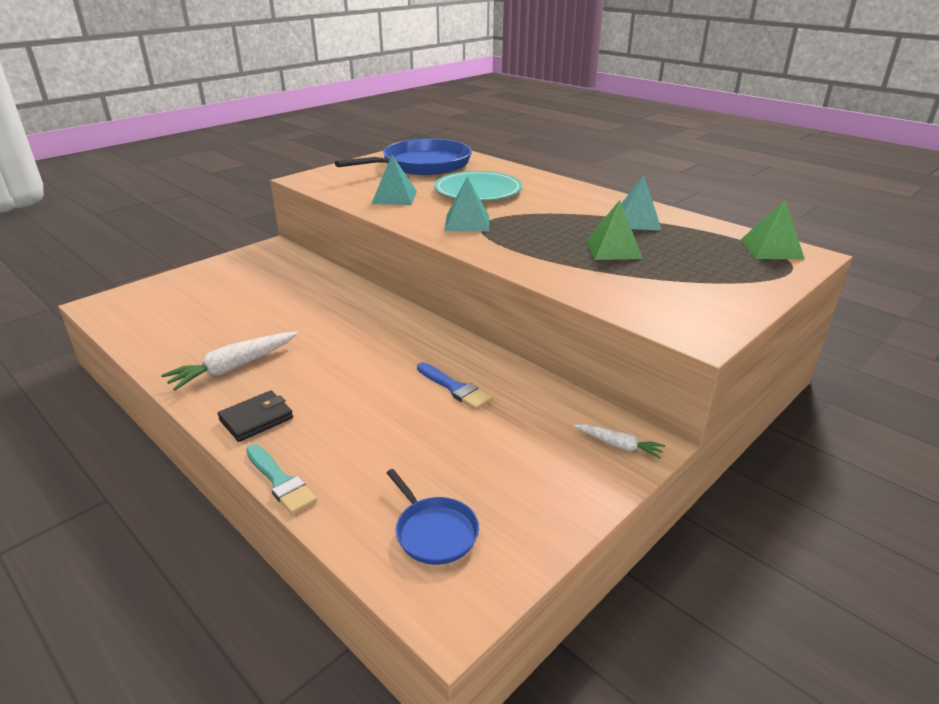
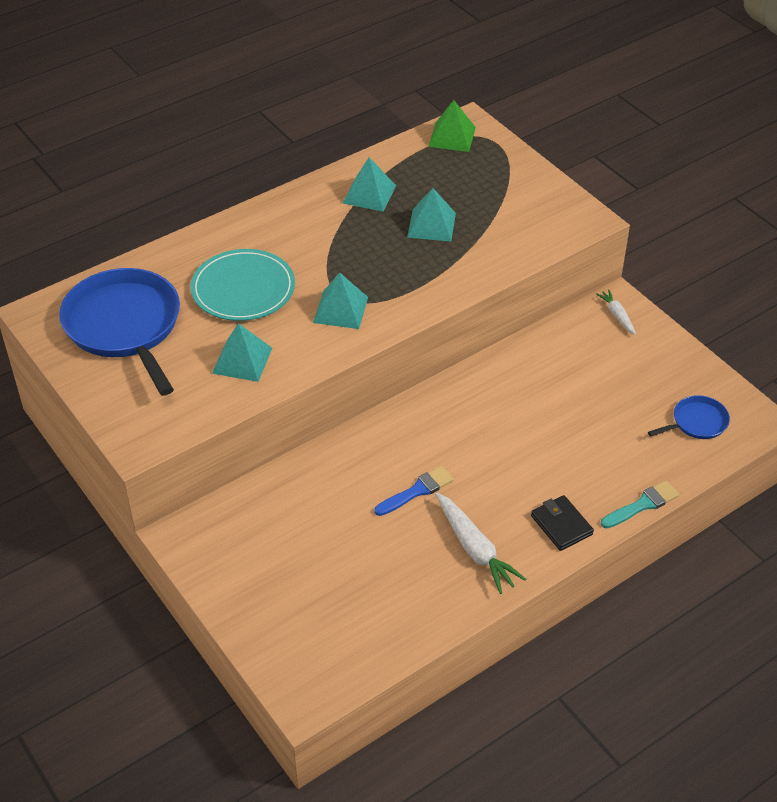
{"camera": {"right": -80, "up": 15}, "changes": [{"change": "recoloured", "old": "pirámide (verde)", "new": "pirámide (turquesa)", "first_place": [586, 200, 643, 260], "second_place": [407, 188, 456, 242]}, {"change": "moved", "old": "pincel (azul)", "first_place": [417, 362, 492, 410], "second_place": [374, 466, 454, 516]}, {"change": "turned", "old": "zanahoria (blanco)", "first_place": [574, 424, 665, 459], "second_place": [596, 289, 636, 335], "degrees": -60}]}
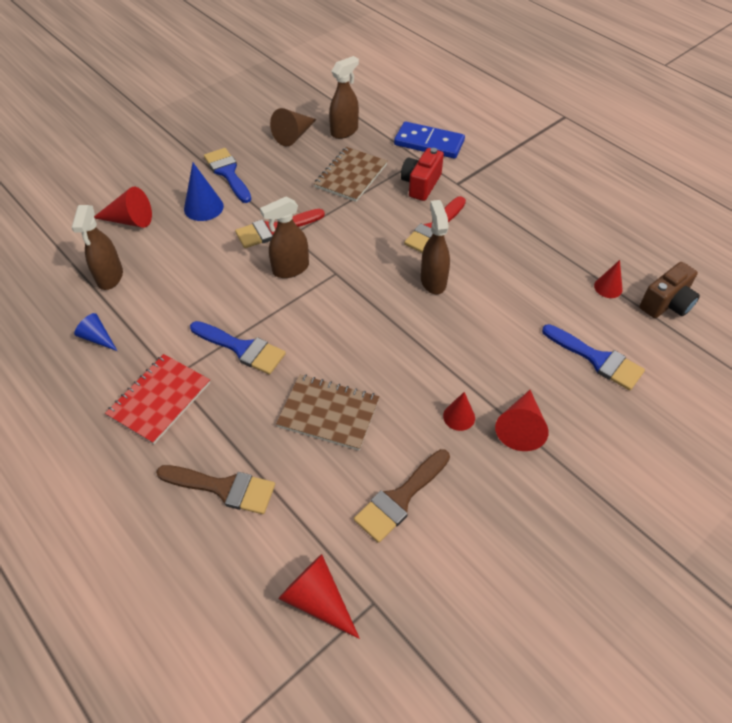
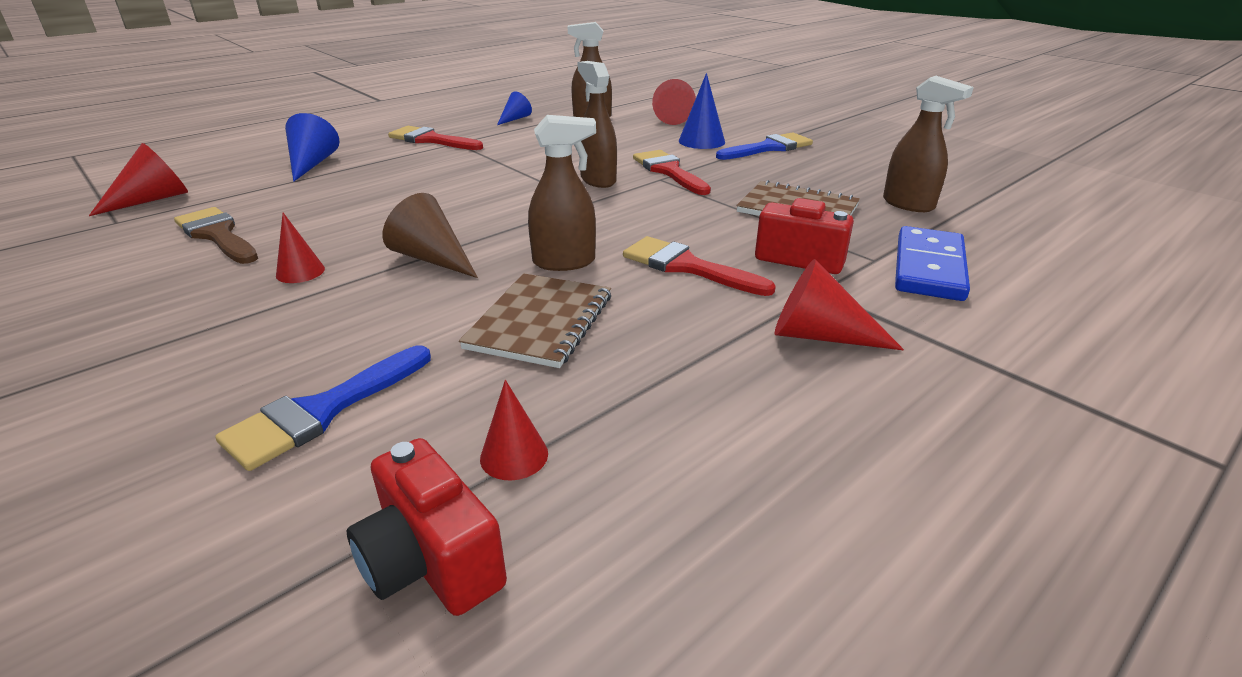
{"camera": {"right": 90, "up": -20}, "changes": [{"change": "moved", "old": "cono (marrón)", "first_place": [270, 108, 317, 147], "second_place": [382, 193, 478, 278]}, {"change": "recoloured", "old": "cámara (marrón)", "new": "cámara (rojo)", "first_place": [639, 262, 700, 318], "second_place": [347, 438, 507, 616]}, {"change": "removed", "old": "pincel (azul)", "first_place": [190, 321, 286, 375]}, {"change": "replaced", "old": "cuaderno (rojo)", "new": "pincel (rojo)", "first_place": [105, 354, 210, 444], "second_place": [388, 126, 483, 150]}, {"change": "moved", "old": "cuaderno (marrón)", "first_place": [276, 374, 380, 450], "second_place": [459, 273, 611, 368]}, {"change": "moved", "old": "cono (rojo)", "first_place": [495, 390, 549, 451], "second_place": [774, 259, 904, 350]}, {"change": "replaced", "old": "pincel (marrón)", "new": "cono (azul)", "first_place": [156, 465, 275, 514], "second_place": [285, 113, 340, 182]}]}
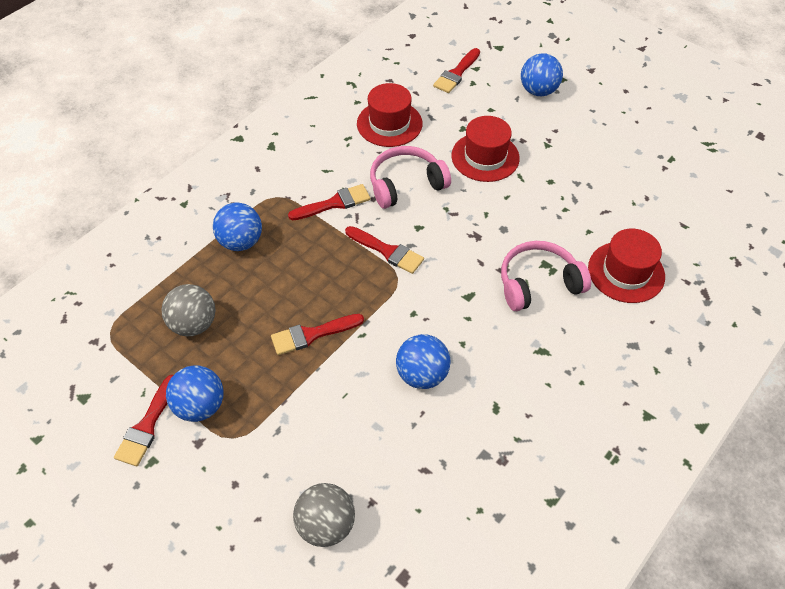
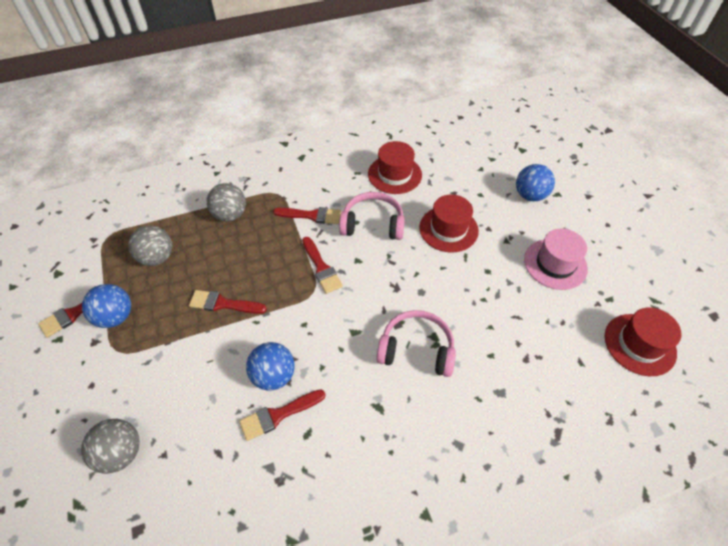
{"camera": {"right": 30, "up": 0}, "changes": [{"change": "moved", "old": "pincel (rojo)", "first_place": [433, 48, 480, 93], "second_place": [239, 389, 325, 441]}, {"change": "recoloured", "old": "pelota (azul)", "new": "pelota (gris)", "first_place": [213, 203, 262, 251], "second_place": [207, 183, 246, 222]}, {"change": "moved", "old": "sombrero (rojo)", "first_place": [588, 229, 665, 303], "second_place": [605, 307, 681, 376]}, {"change": "added", "new": "sombrero (rosa)", "second_place": [524, 229, 588, 290]}]}
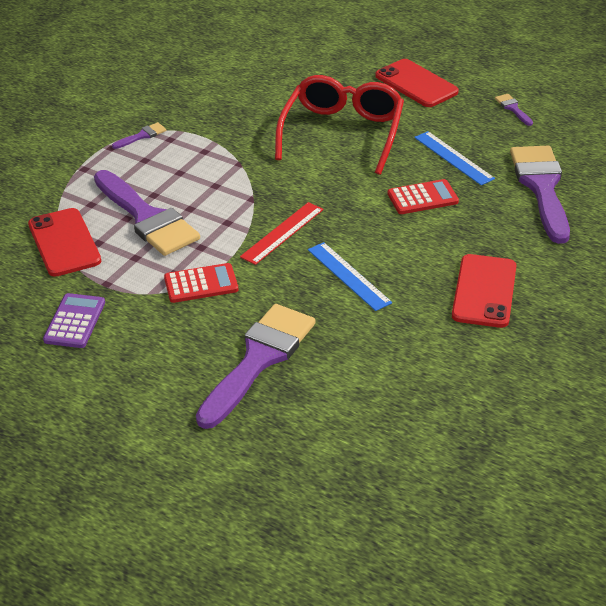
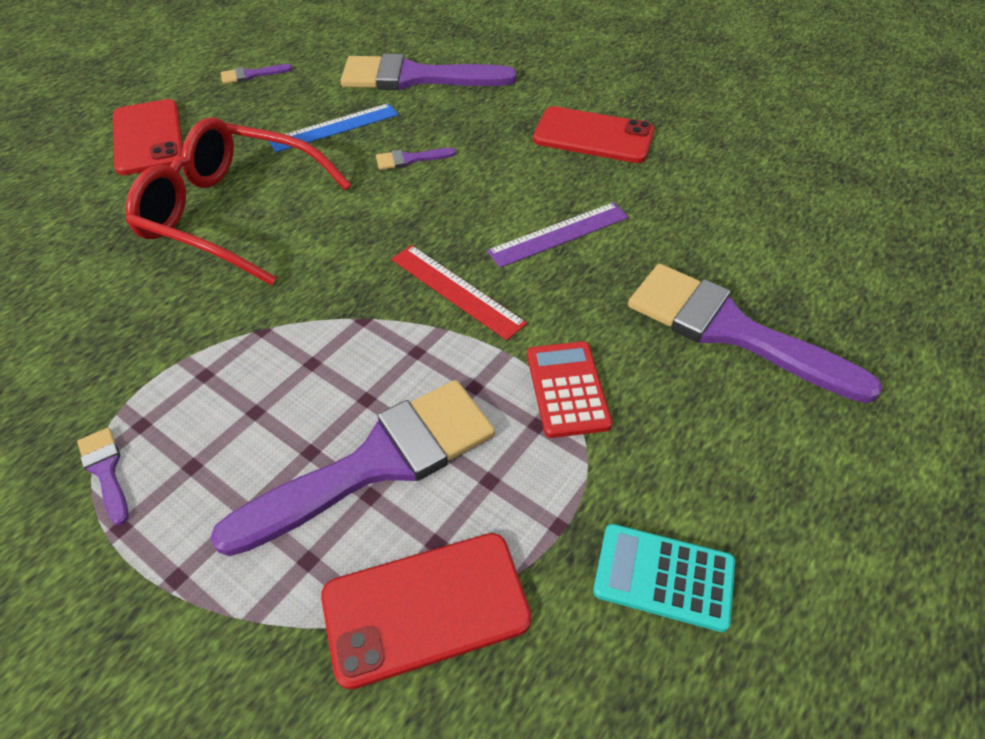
{"camera": {"right": -85, "up": 10}, "changes": [{"change": "turned", "old": "móvil (rojo)", "first_place": [375, 59, 459, 107], "second_place": [113, 99, 183, 175], "degrees": -75}, {"change": "replaced", "old": "calculadora (rojo)", "new": "pincel (morado)", "first_place": [388, 179, 459, 214], "second_place": [376, 148, 456, 170]}, {"change": "recoloured", "old": "regla (azul)", "new": "regla (morado)", "first_place": [308, 242, 392, 311], "second_place": [487, 202, 629, 268]}, {"change": "recoloured", "old": "calculadora (morado)", "new": "calculadora (turquesa)", "first_place": [43, 293, 105, 348], "second_place": [593, 524, 735, 632]}]}
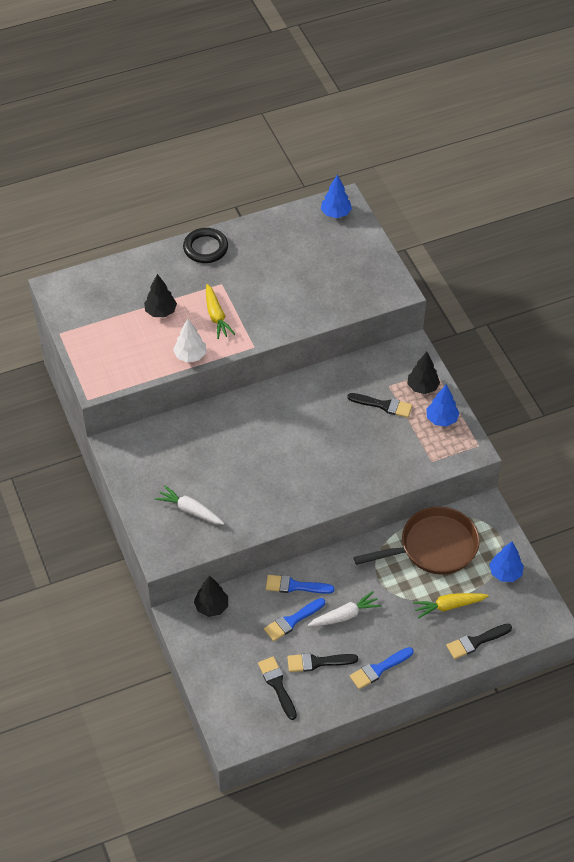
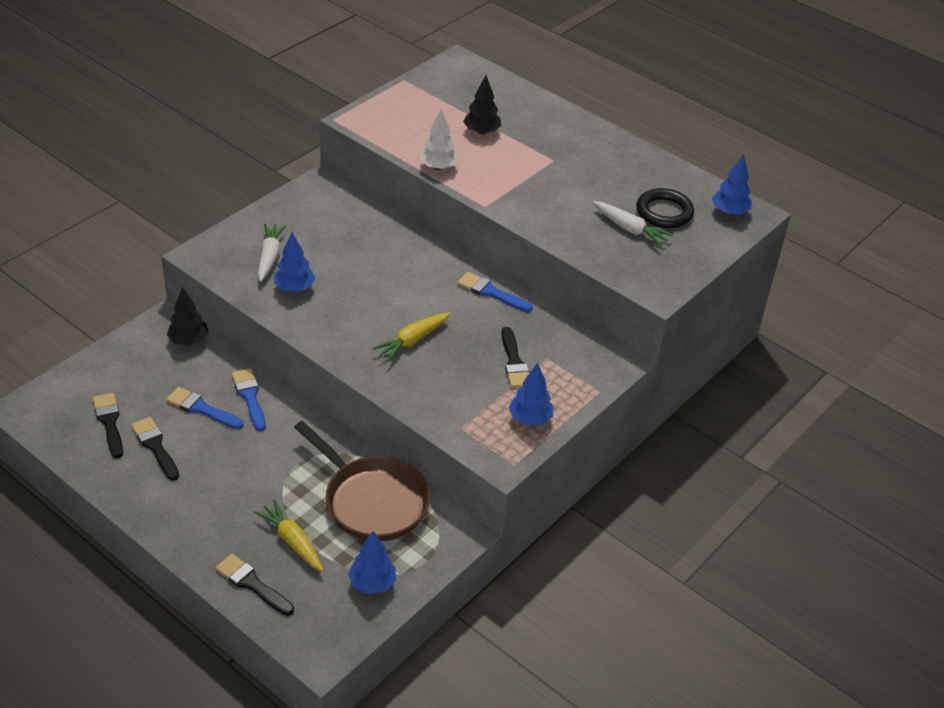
{"camera": {"right": 60, "up": -10}, "changes": [{"change": "moved", "old": "anillo (negro)", "first_place": [183, 228, 228, 263], "second_place": [636, 188, 694, 228]}, {"change": "moved", "old": "zanahoria (amarillo)", "first_place": [206, 284, 235, 339], "second_place": [372, 312, 450, 362]}, {"change": "removed", "old": "árbol (negro)", "first_place": [407, 352, 440, 394]}, {"change": "moved", "old": "zanahoria (blanco)", "first_place": [308, 591, 382, 626], "second_place": [593, 201, 673, 246]}, {"change": "moved", "old": "pincel (azul)", "first_place": [350, 647, 414, 689], "second_place": [457, 272, 533, 312]}, {"change": "turned", "old": "pincel (negro)", "first_place": [258, 656, 297, 720], "second_place": [93, 393, 123, 458], "degrees": -60}, {"change": "added", "new": "árbol (azul)", "second_place": [274, 232, 315, 292]}]}
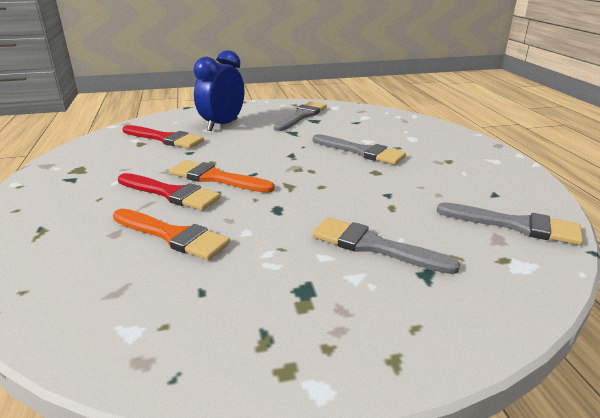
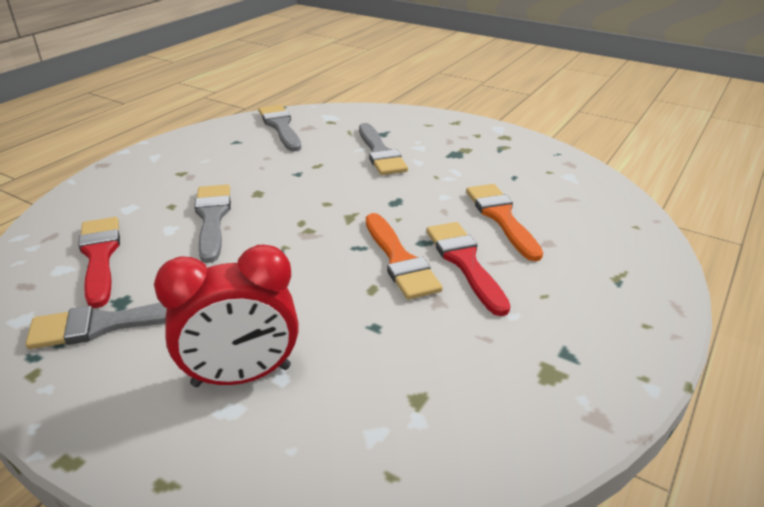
{"camera": {"right": -135, "up": 5}, "changes": [{"change": "recoloured", "old": "despertador (azul)", "new": "despertador (rojo)", "first_place": [194, 50, 244, 131], "second_place": [154, 245, 299, 387]}, {"change": "moved", "old": "pincel (rojo)", "first_place": [123, 125, 204, 149], "second_place": [78, 217, 120, 308]}]}
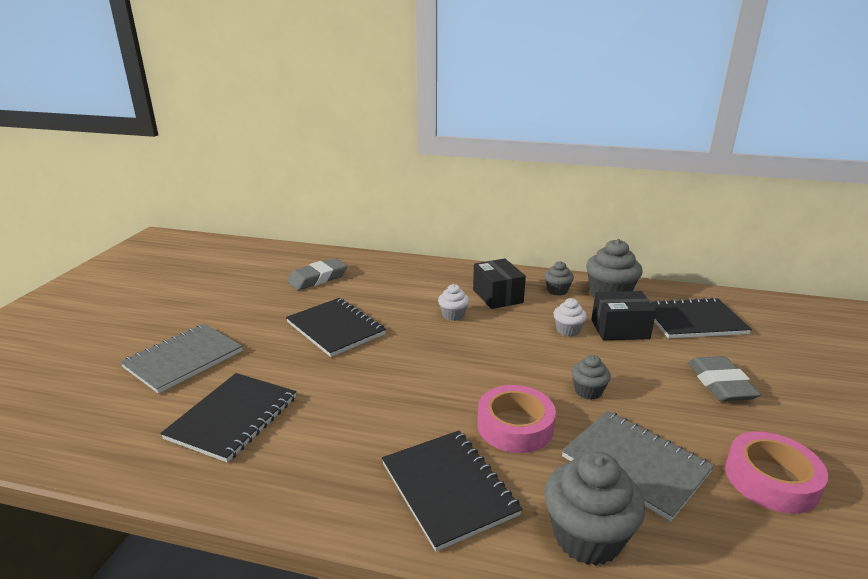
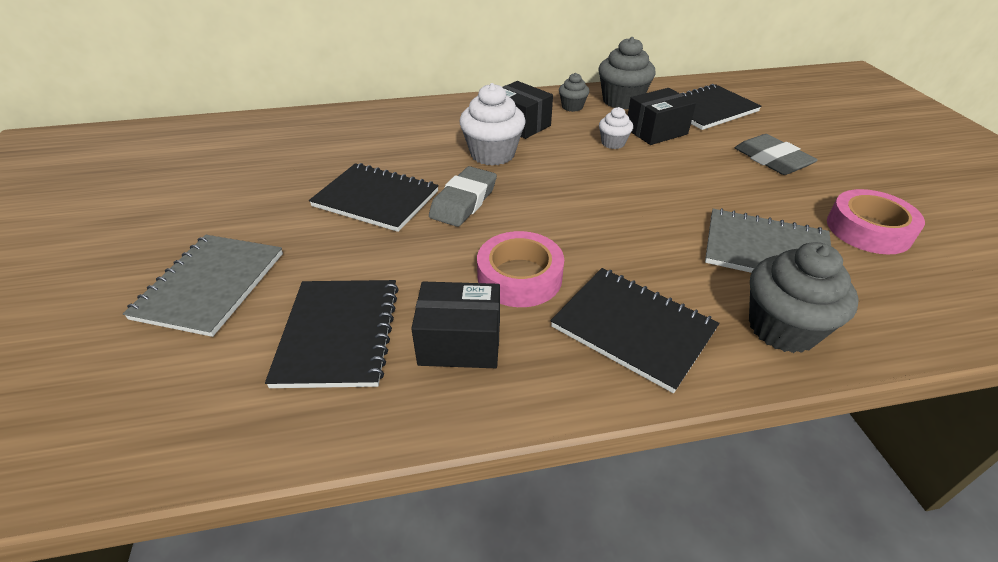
{"camera": {"right": -25, "up": 15}, "changes": [{"change": "moved", "old": "goma de borrar (gris)", "first_place": [287, 258, 347, 290], "second_place": [429, 166, 497, 227]}, {"change": "resized", "old": "magdalena (blanco)", "first_place": [438, 284, 469, 321], "second_place": [459, 83, 526, 166], "factor": 1.84}, {"change": "removed", "old": "magdalena (gris)", "first_place": [572, 355, 611, 400]}, {"change": "moved", "old": "cinta adhesiva (rosa)", "first_place": [477, 385, 556, 453], "second_place": [477, 231, 564, 307]}, {"change": "added", "new": "caja (negro)", "second_place": [411, 282, 500, 368]}]}
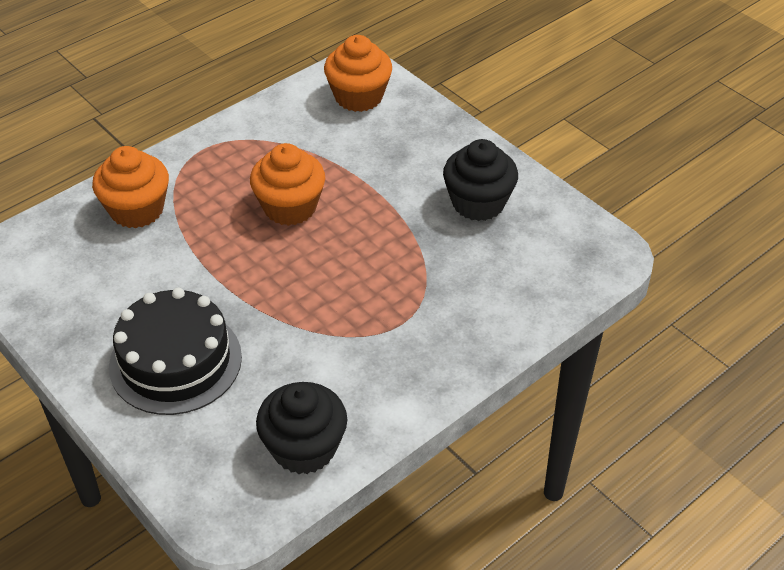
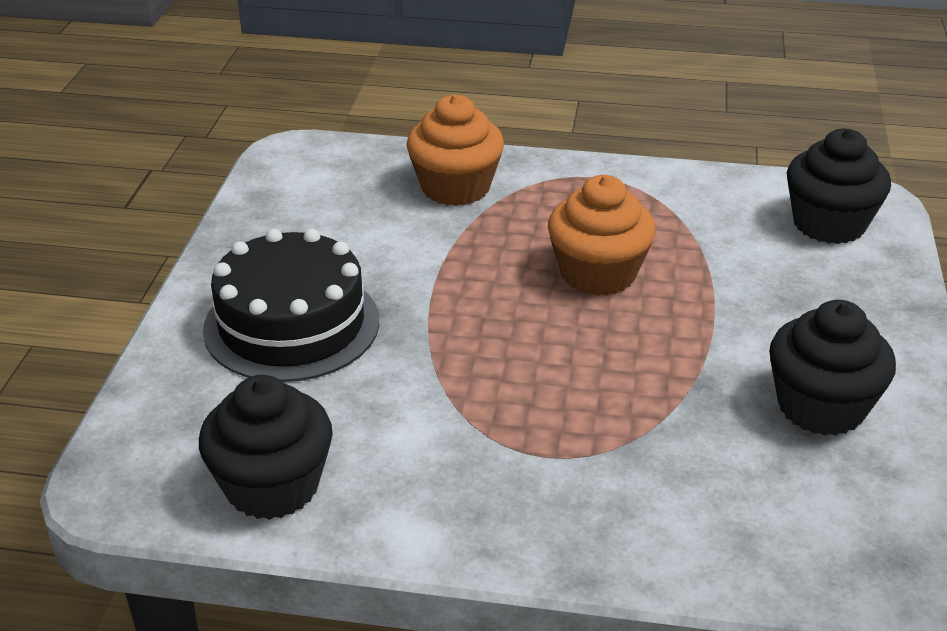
{"camera": {"right": 50, "up": -10}, "changes": [{"change": "recoloured", "old": "magdalena (naranja)", "new": "magdalena (negro)", "first_place": [324, 35, 392, 112], "second_place": [787, 129, 891, 244]}]}
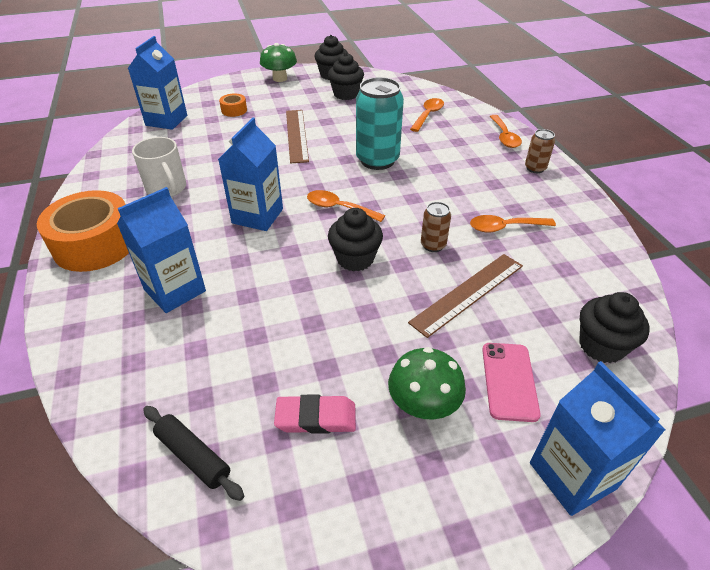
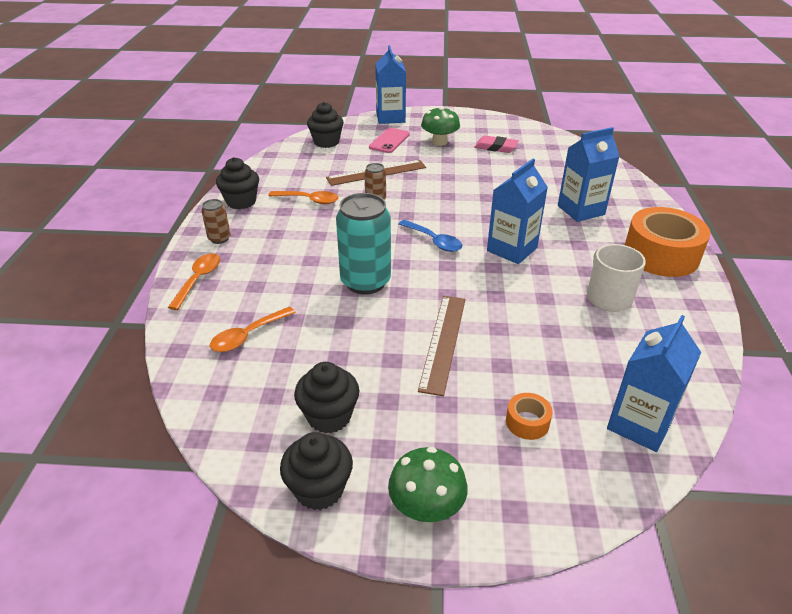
{"camera": {"right": -160, "up": -5}, "changes": [{"change": "recoloured", "old": "cuchara (naranja)", "new": "cuchara (azul)", "first_place": [307, 190, 385, 222], "second_place": [399, 220, 462, 252]}, {"change": "moved", "old": "magdalena (negro)", "first_place": [328, 208, 383, 271], "second_place": [216, 157, 259, 209]}, {"change": "removed", "old": "rodillo (negro)", "first_place": [143, 406, 244, 501]}]}
